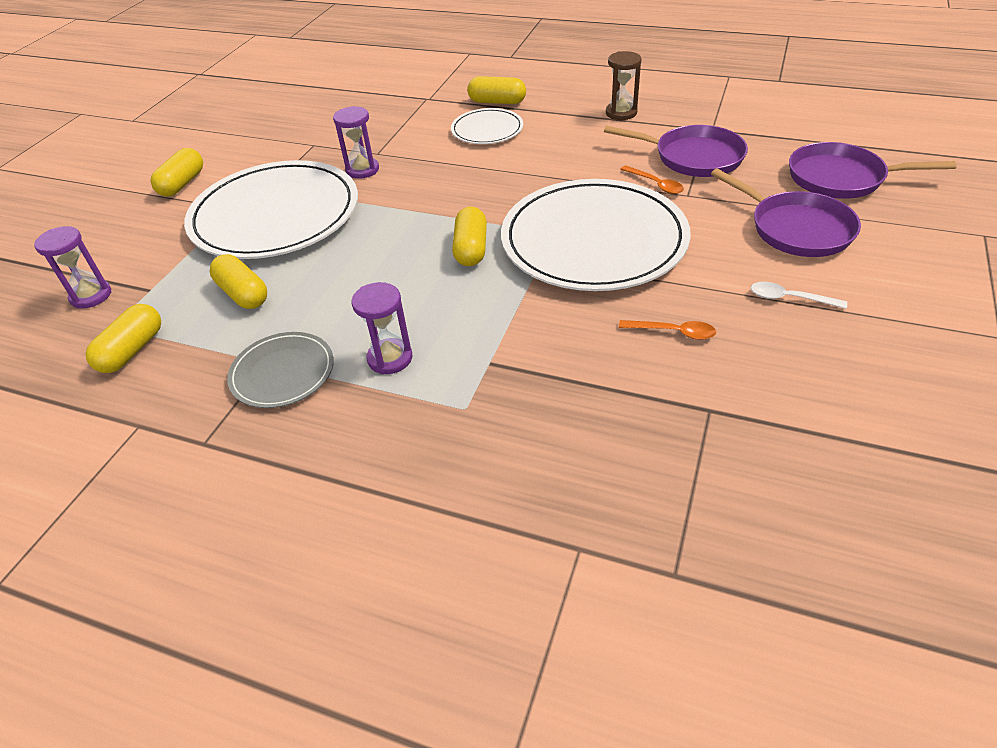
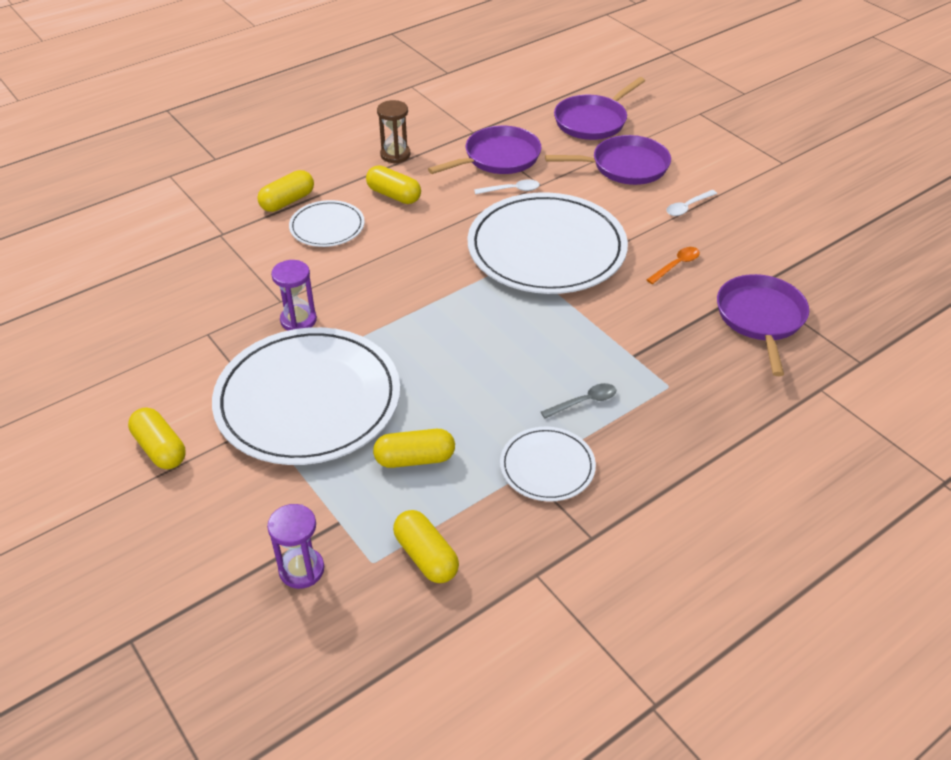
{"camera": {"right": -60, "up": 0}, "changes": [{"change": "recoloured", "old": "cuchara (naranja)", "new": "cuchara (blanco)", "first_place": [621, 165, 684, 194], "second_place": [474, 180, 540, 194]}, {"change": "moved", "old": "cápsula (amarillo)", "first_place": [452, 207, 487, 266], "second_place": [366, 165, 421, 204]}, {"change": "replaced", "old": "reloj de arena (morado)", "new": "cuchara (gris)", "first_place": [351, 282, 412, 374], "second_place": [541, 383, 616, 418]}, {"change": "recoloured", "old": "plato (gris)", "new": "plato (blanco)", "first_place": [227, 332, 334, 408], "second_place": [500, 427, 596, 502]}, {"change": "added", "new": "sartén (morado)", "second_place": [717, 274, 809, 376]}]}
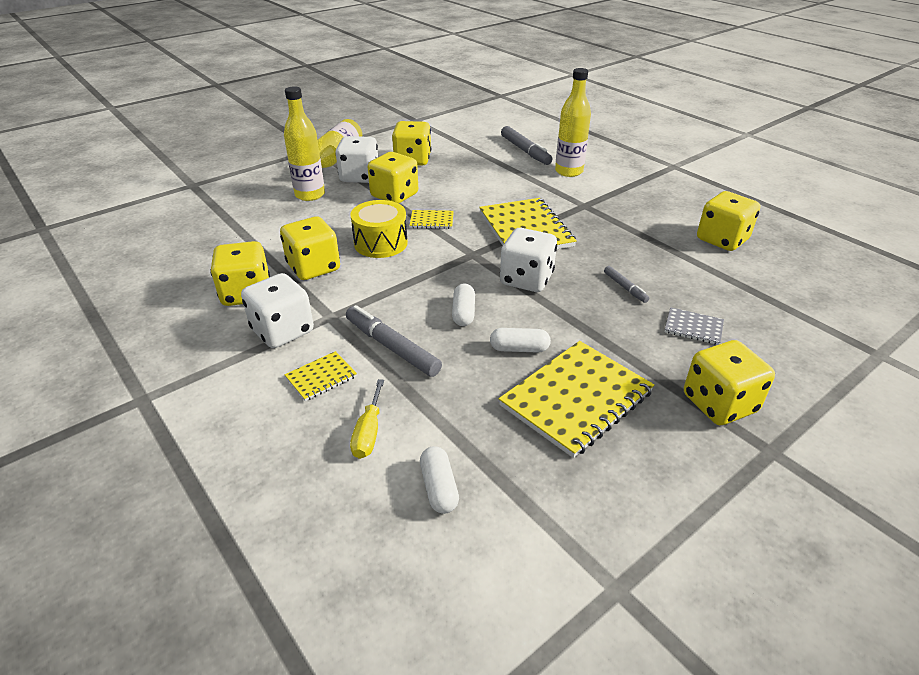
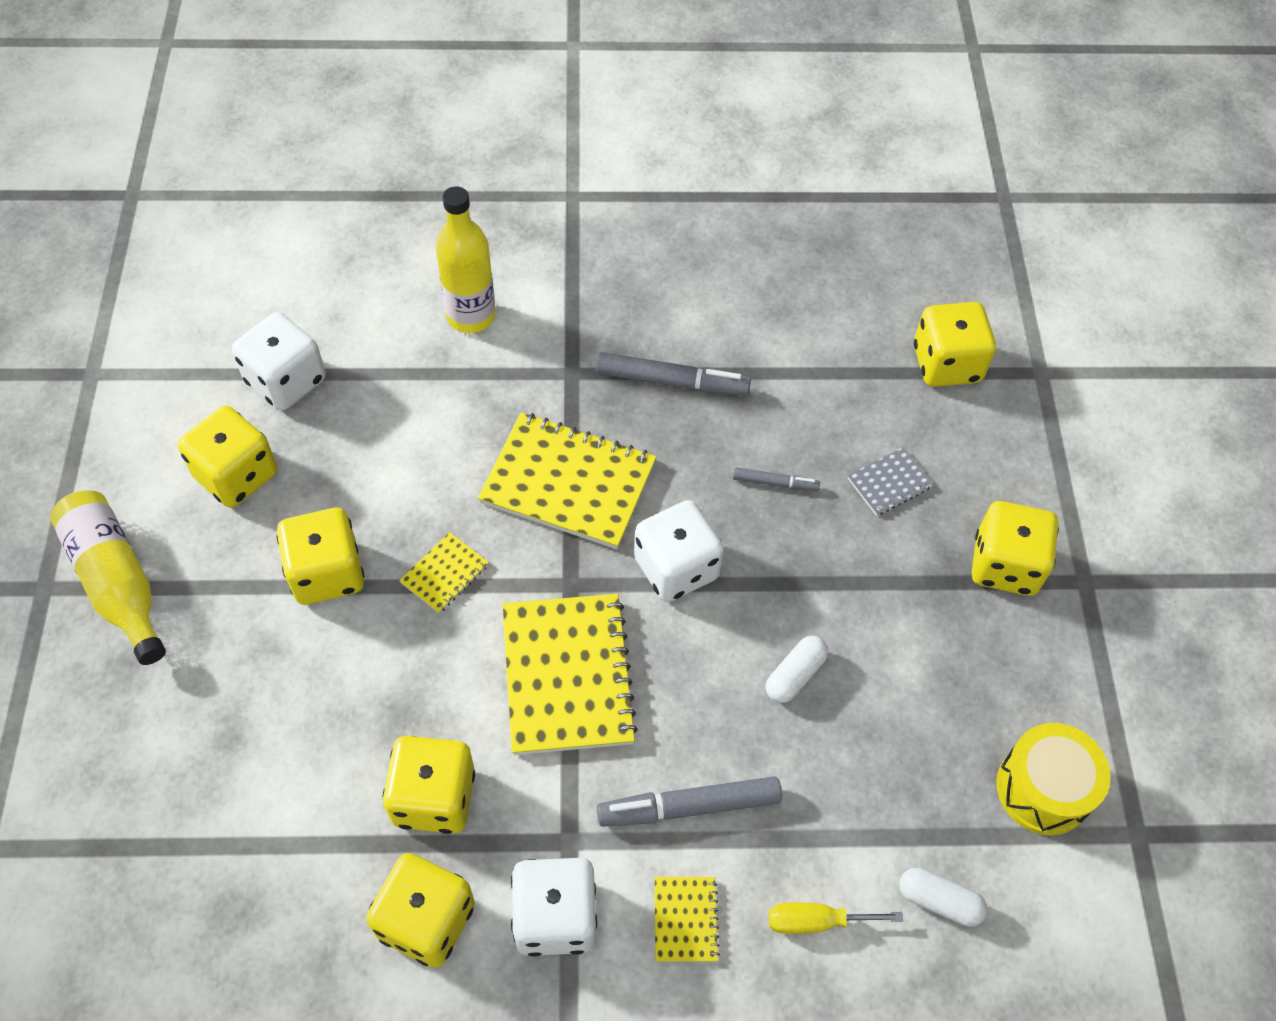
{"camera": {"right": -55, "up": 20}, "changes": [{"change": "removed", "old": "botella (amarillo)", "first_place": [284, 86, 325, 201]}, {"change": "moved", "old": "rotulador (gris)", "first_place": [501, 126, 552, 165], "second_place": [596, 352, 751, 396]}, {"change": "moved", "old": "dado (blanco)", "first_place": [335, 136, 378, 183], "second_place": [232, 312, 326, 411]}, {"change": "moved", "old": "dado (amarillo)", "first_place": [697, 191, 760, 251], "second_place": [914, 302, 996, 387]}, {"change": "moved", "old": "tambor (amarillo)", "first_place": [350, 200, 408, 258], "second_place": [996, 723, 1111, 835]}, {"change": "removed", "old": "cápsula (blanco)", "first_place": [452, 283, 475, 326]}, {"change": "moved", "old": "cuaderno (amarillo)", "first_place": [499, 341, 654, 458], "second_place": [502, 594, 638, 755]}, {"change": "turned", "old": "destornillador (amarillo)", "first_place": [350, 379, 384, 459], "second_place": [769, 903, 903, 934], "degrees": 135}]}
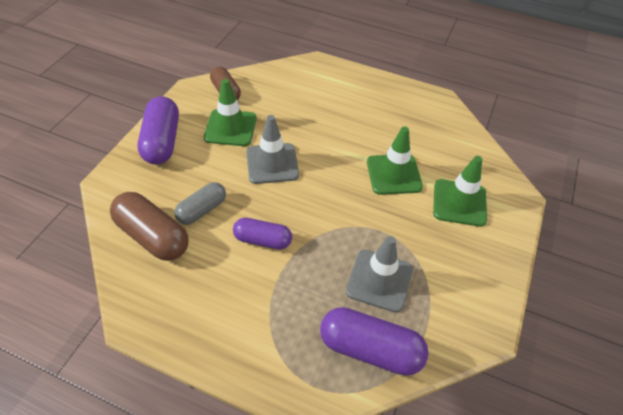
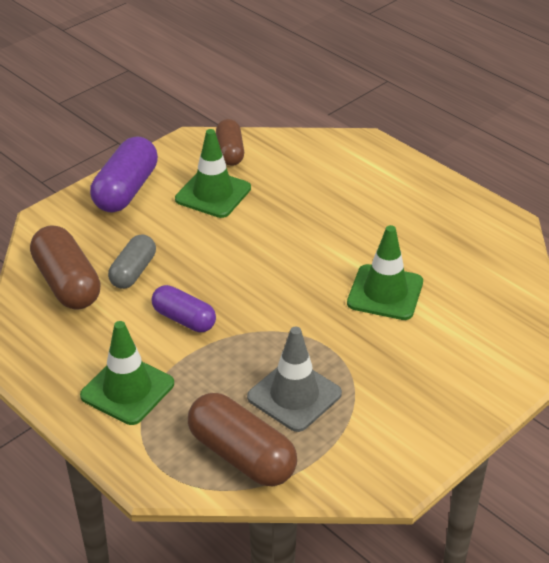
{"camera": {"right": 25, "up": -10}, "changes": [{"change": "removed", "old": "cono de tráfico (gris)", "first_place": [246, 115, 299, 184]}, {"change": "moved", "old": "cono de tráfico (verde)", "first_place": [433, 156, 487, 227], "second_place": [80, 321, 174, 425]}, {"change": "turned", "old": "cápsula (gris)", "first_place": [174, 182, 226, 225], "second_place": [108, 234, 156, 289], "degrees": -45}, {"change": "recoloured", "old": "cápsula (morado)", "new": "cápsula (marrón)", "first_place": [320, 307, 429, 376], "second_place": [188, 393, 297, 486]}]}
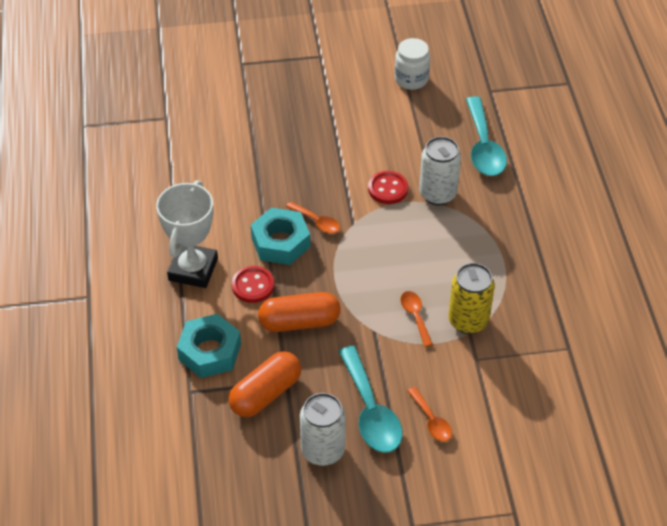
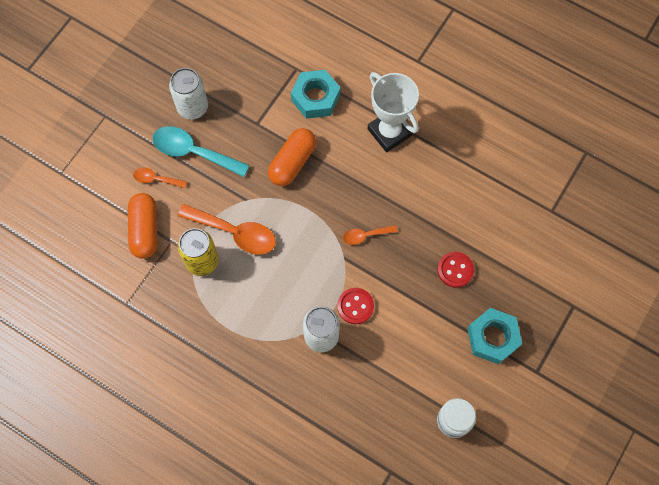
{"camera": {"right": 130, "up": 20}, "changes": [{"change": "removed", "old": "cuchara (turquesa)", "first_place": [466, 96, 507, 176]}, {"change": "moved", "old": "tuerca (turquesa)", "first_place": [251, 208, 310, 265], "second_place": [467, 308, 522, 364]}, {"change": "moved", "old": "botón (rojo)", "first_place": [232, 266, 274, 303], "second_place": [438, 252, 474, 288]}, {"change": "resized", "old": "cuchara (naranja)", "first_place": [401, 291, 433, 347], "second_place": [178, 204, 276, 255], "factor": 1.89}, {"change": "moved", "old": "cápsula (naranja)", "first_place": [229, 351, 301, 417], "second_place": [128, 193, 157, 259]}]}
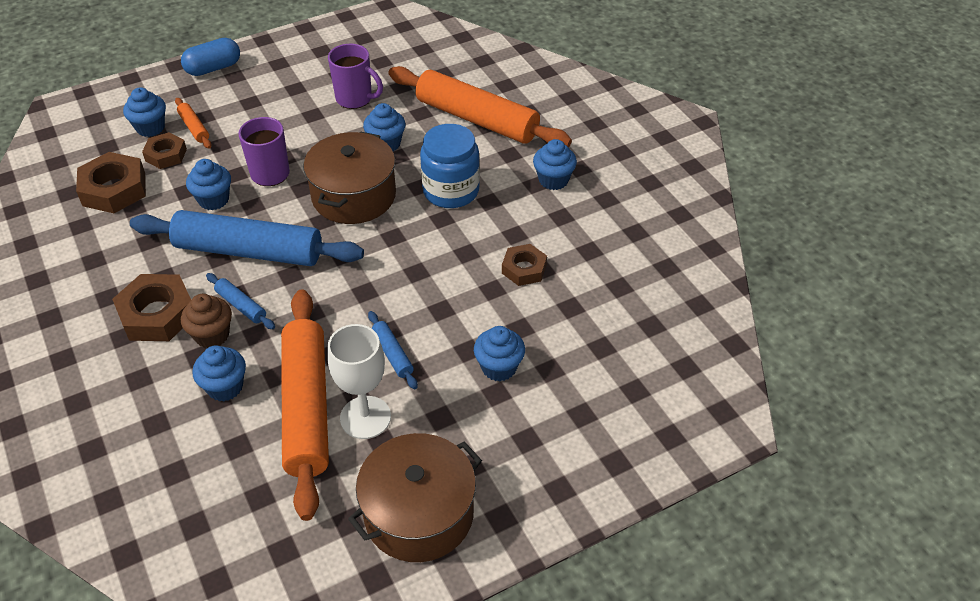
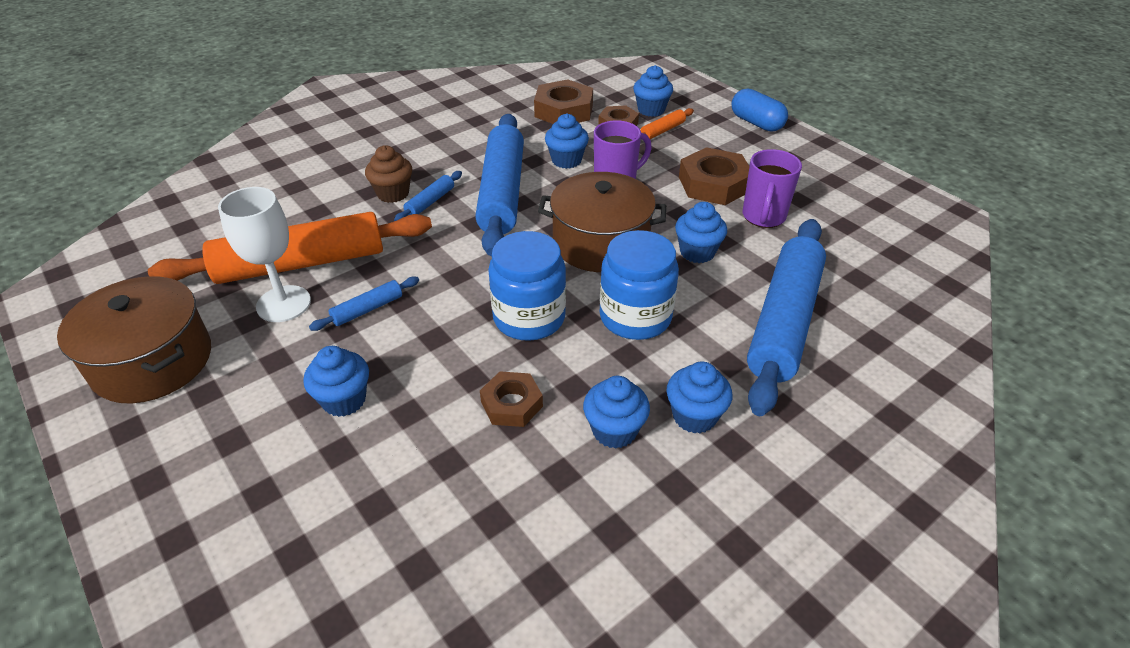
{"camera": {"right": 80, "up": -5}, "changes": [{"change": "recoloured", "old": "rodillo (naranja)", "new": "rodillo (azul)", "first_place": [388, 66, 572, 147], "second_place": [747, 219, 826, 416]}, {"change": "moved", "old": "tuerca (marrón)", "first_place": [112, 274, 191, 341], "second_place": [679, 147, 749, 205]}, {"change": "moved", "old": "magdalena (azul)", "first_place": [192, 345, 246, 402], "second_place": [583, 376, 650, 449]}, {"change": "added", "new": "tarro (azul)", "second_place": [488, 231, 566, 341]}]}
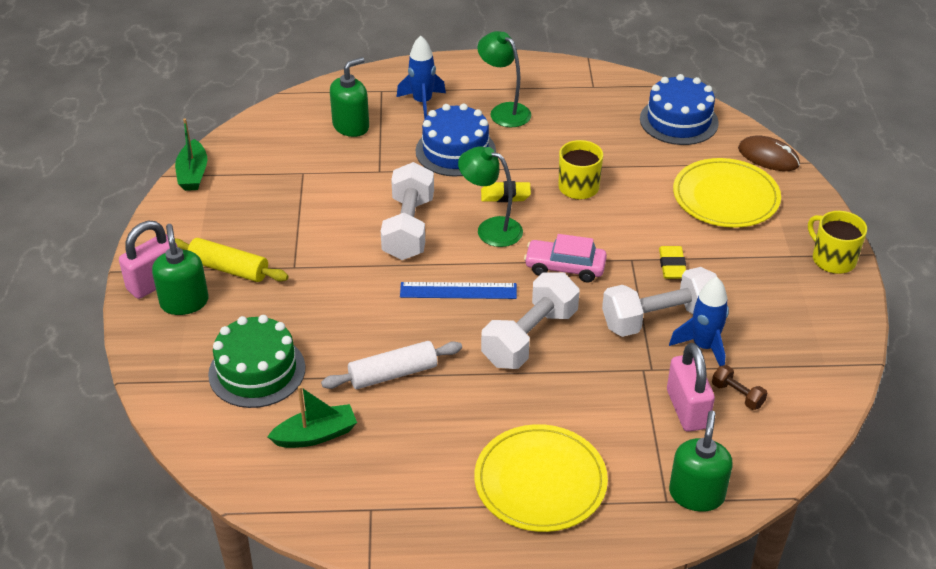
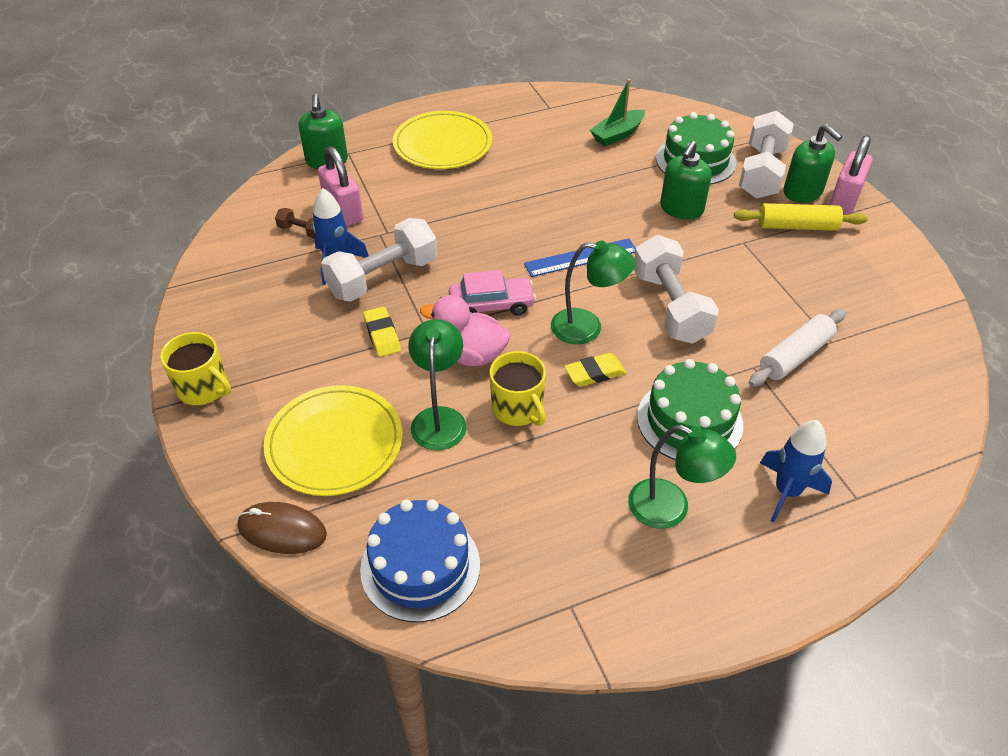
{"camera": {"right": 160, "up": 5}, "changes": [{"change": "moved", "old": "dispensador de jabón (verde)", "first_place": [330, 57, 369, 137], "second_place": [660, 141, 712, 219]}, {"change": "recoloured", "old": "tarta (azul)", "new": "tarta (verde)", "first_place": [416, 104, 496, 177], "second_place": [637, 359, 743, 460]}, {"change": "removed", "old": "barco (verde)", "first_place": [175, 118, 207, 191]}, {"change": "moved", "old": "mancuerna (blanco)", "first_place": [481, 272, 580, 369], "second_place": [739, 111, 794, 199]}, {"change": "moved", "old": "rodillo (blanco)", "first_place": [321, 341, 462, 389], "second_place": [749, 309, 846, 387]}, {"change": "added", "new": "pato (rosa)", "second_place": [420, 295, 510, 366]}, {"change": "added", "new": "lámpara (verde)", "second_place": [408, 319, 466, 451]}]}
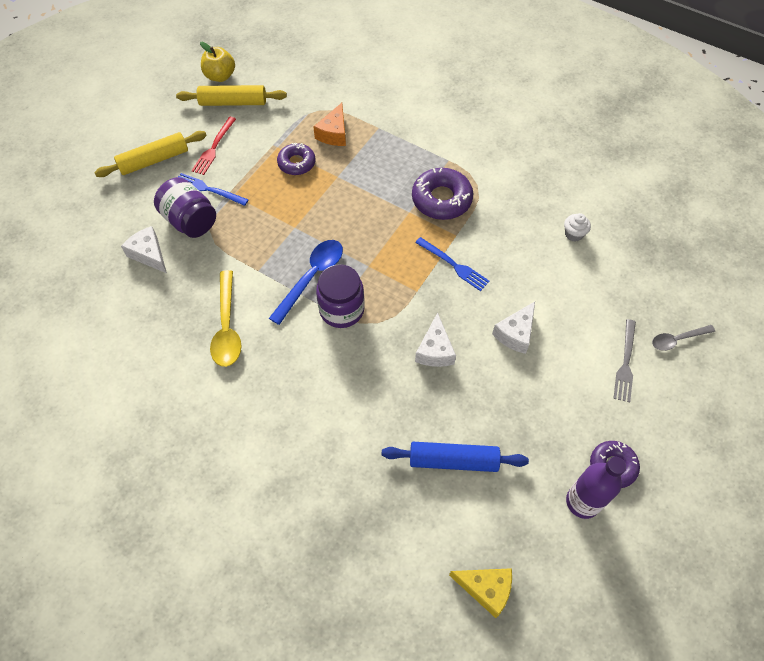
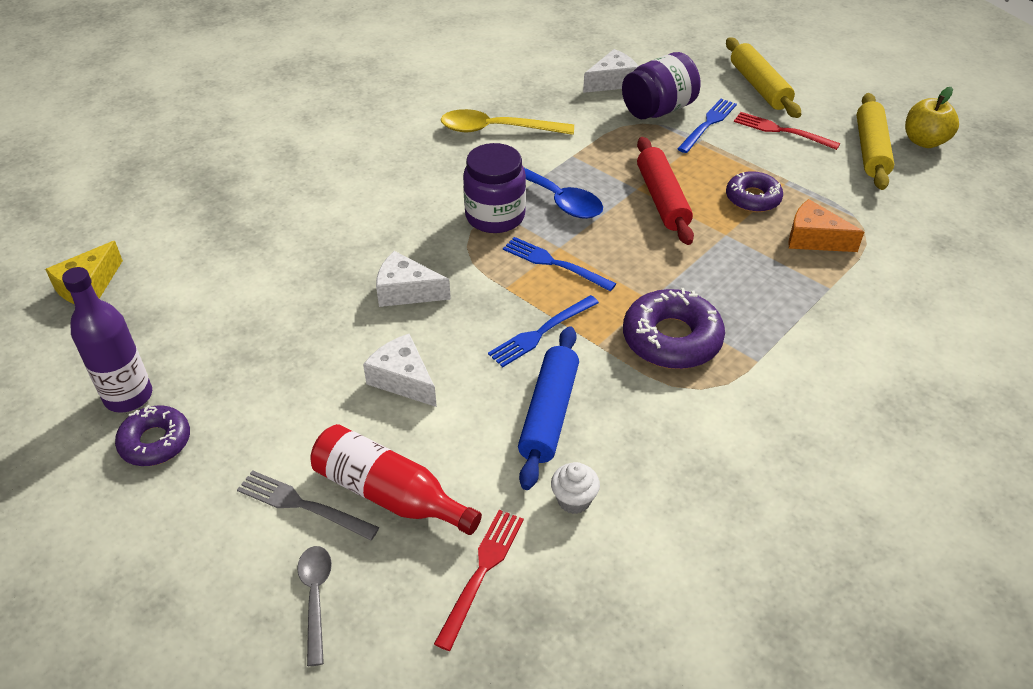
{"camera": {"right": 100, "up": -15}, "changes": [{"change": "moved", "old": "rodillo (azul)", "first_place": [382, 442, 529, 472], "second_place": [518, 326, 579, 490]}, {"change": "added", "new": "rodillo (rojo)", "second_place": [637, 137, 694, 245]}, {"change": "added", "new": "tenedor (azul)", "second_place": [503, 237, 616, 291]}, {"change": "added", "new": "botella (rojo)", "second_place": [311, 424, 482, 535]}, {"change": "added", "new": "tenedor (rojo)", "second_place": [434, 510, 524, 651]}]}
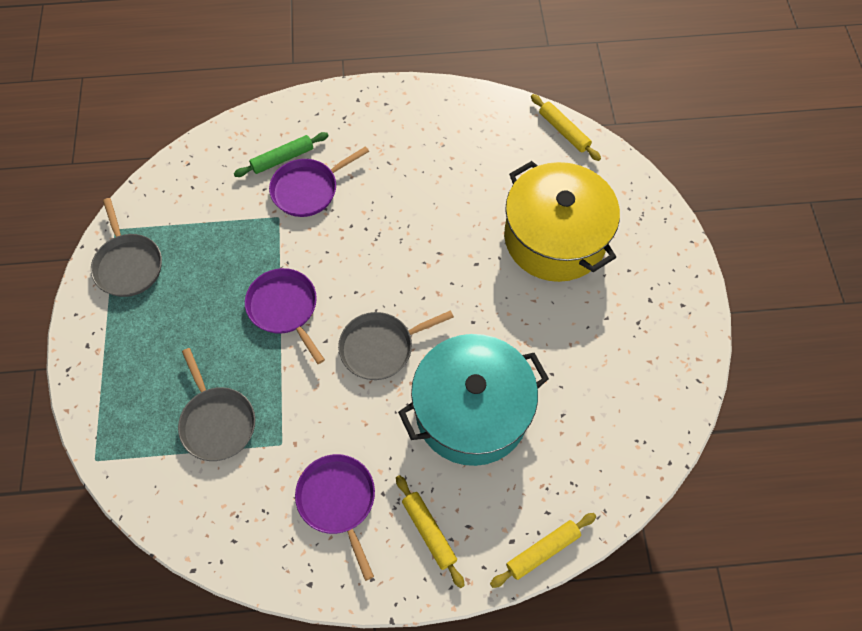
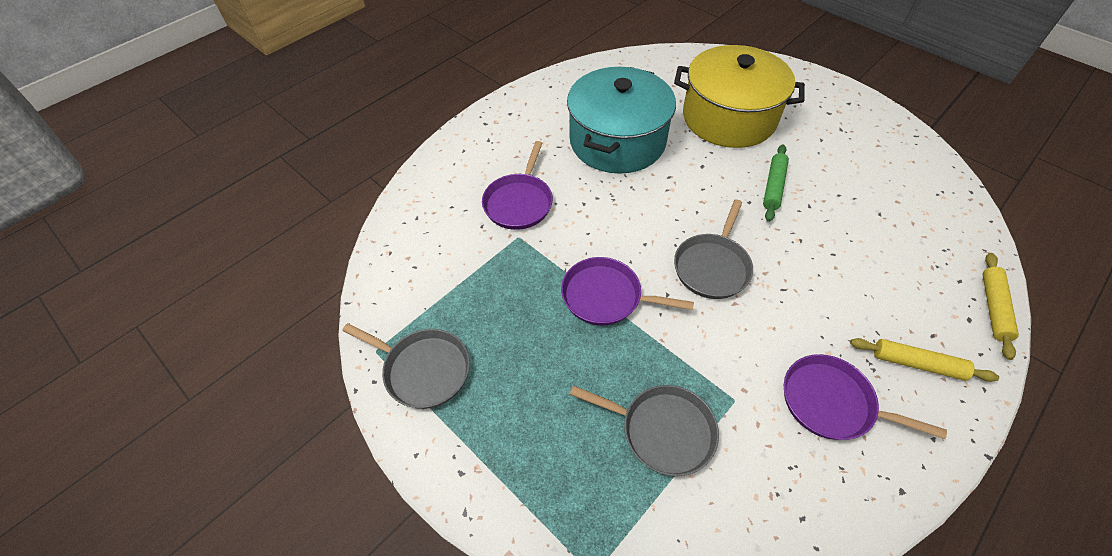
{"camera": {"right": -40, "up": -10}, "changes": [{"change": "removed", "old": "rodillo (amarillo)", "first_place": [531, 94, 601, 161]}, {"change": "moved", "old": "rodillo (verde)", "first_place": [234, 132, 328, 177], "second_place": [763, 144, 789, 222]}, {"change": "moved", "old": "olla (turquesa)", "first_place": [398, 334, 549, 466], "second_place": [567, 67, 676, 174]}]}
